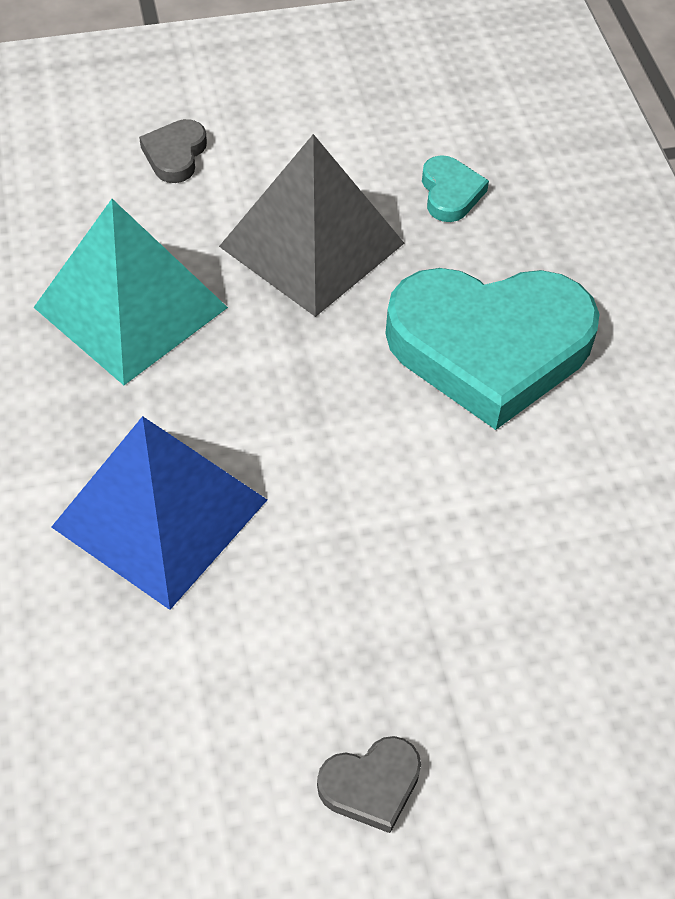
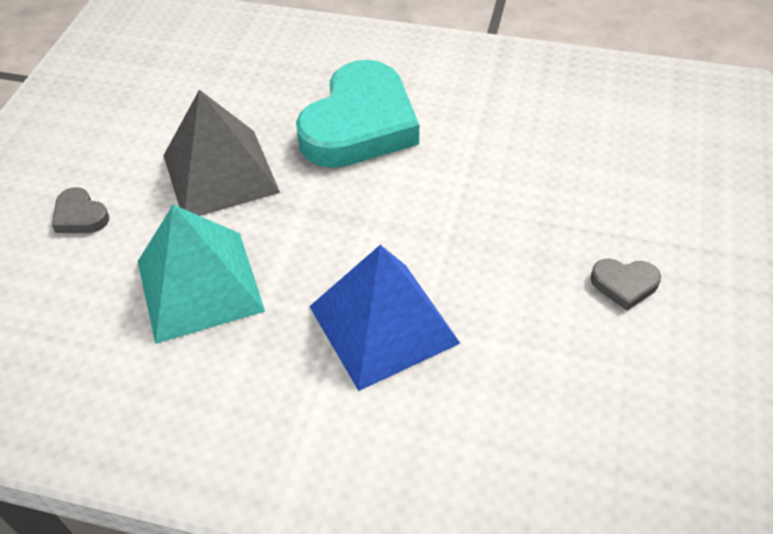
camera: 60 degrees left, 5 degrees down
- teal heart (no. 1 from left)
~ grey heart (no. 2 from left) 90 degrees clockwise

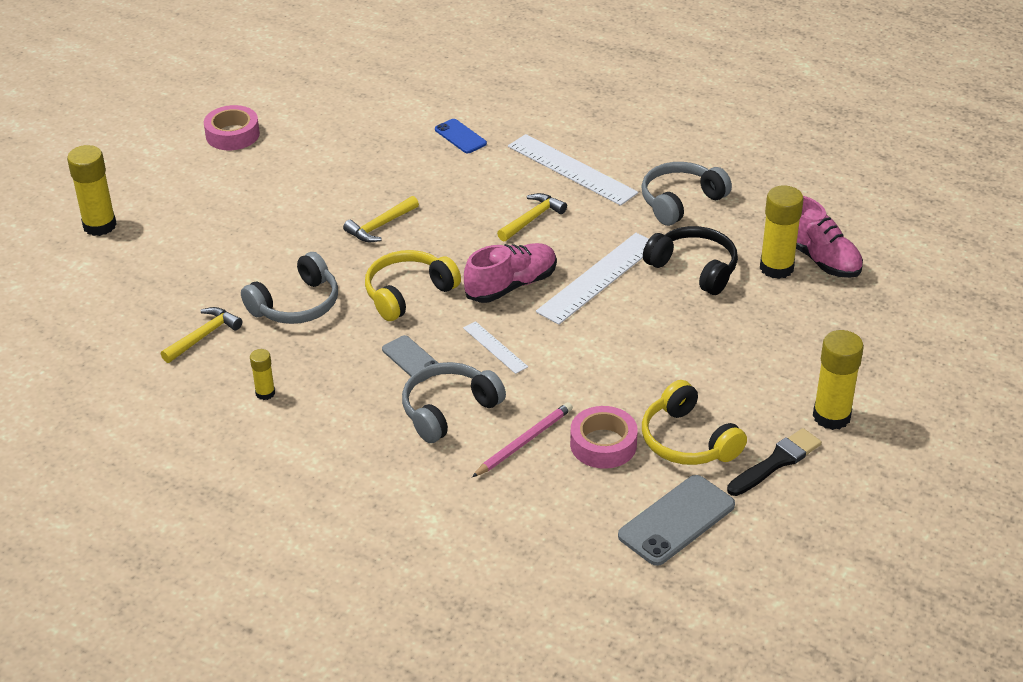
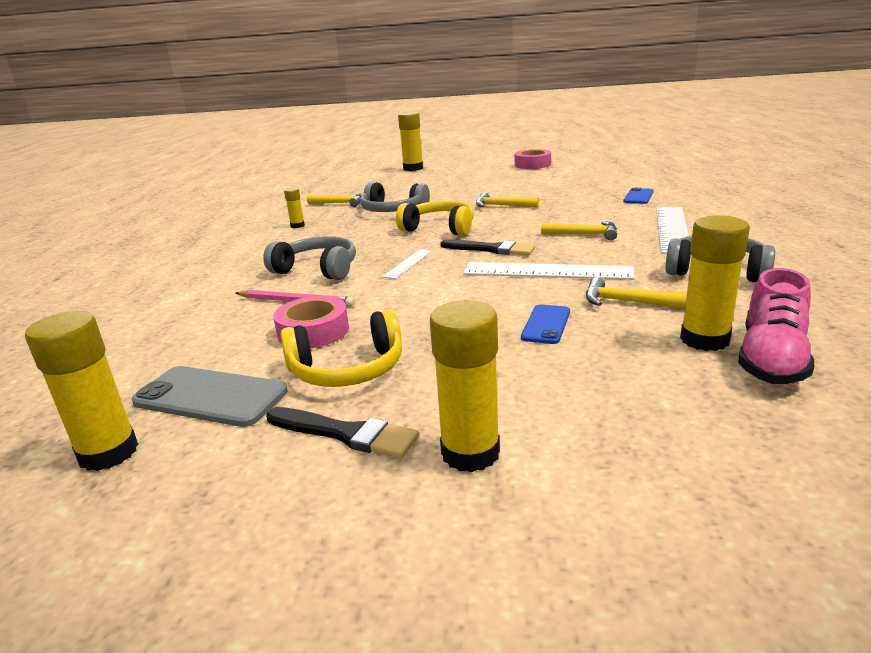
camera: 65 degrees right, 15 degrees down
- grey phone (no. 1 from left)
+ yellow glue (no. 1 from left)
+ royal blue phone (no. 1 from left)
~ rose-pink shoe (no. 1 from left) to jet-black brush (no. 2 from left)
~ jet-black over-ear headphones to yellow hammer (no. 4 from left)
~ yellow over-ear headphones (no. 2 from left in the first image) 135 degrees counterclockwise

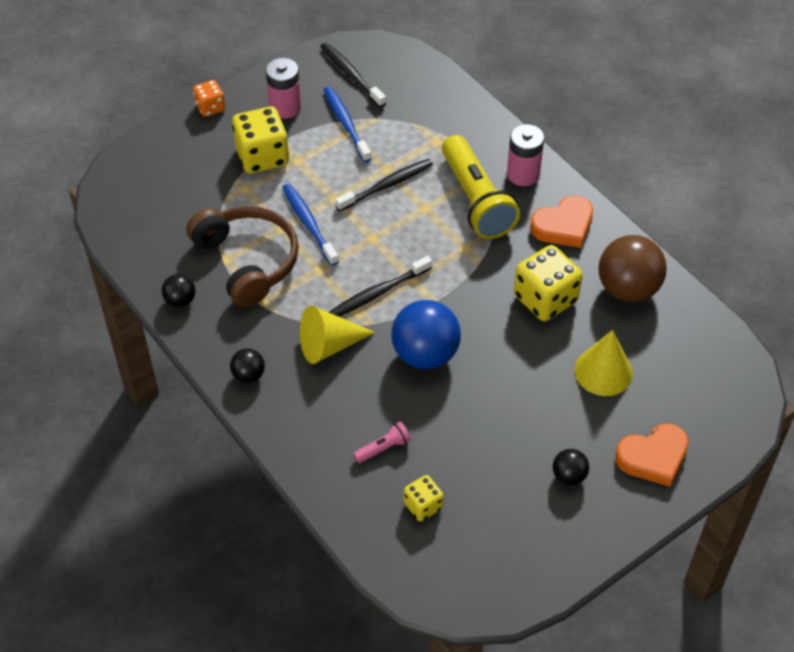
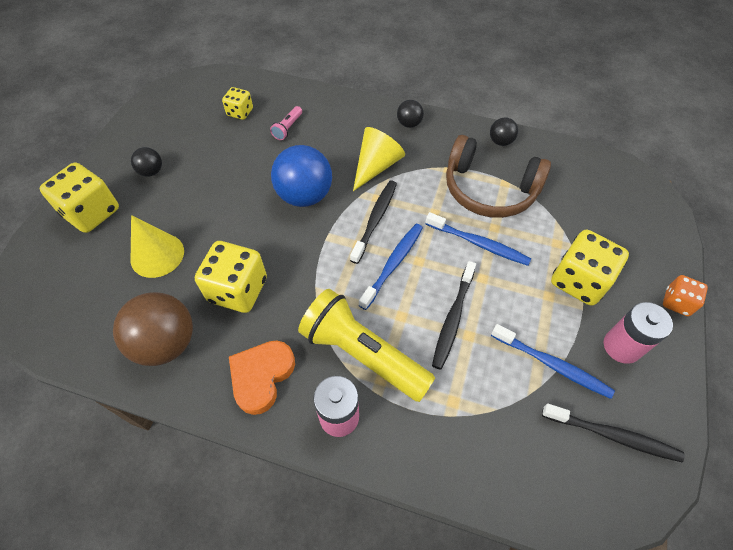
camera: 145 degrees right, 5 degrees up
+ royal blue toothbrush (no. 1 from left)
~ bright orange heart (no. 2 from left) to yellow die (no. 1 from left)

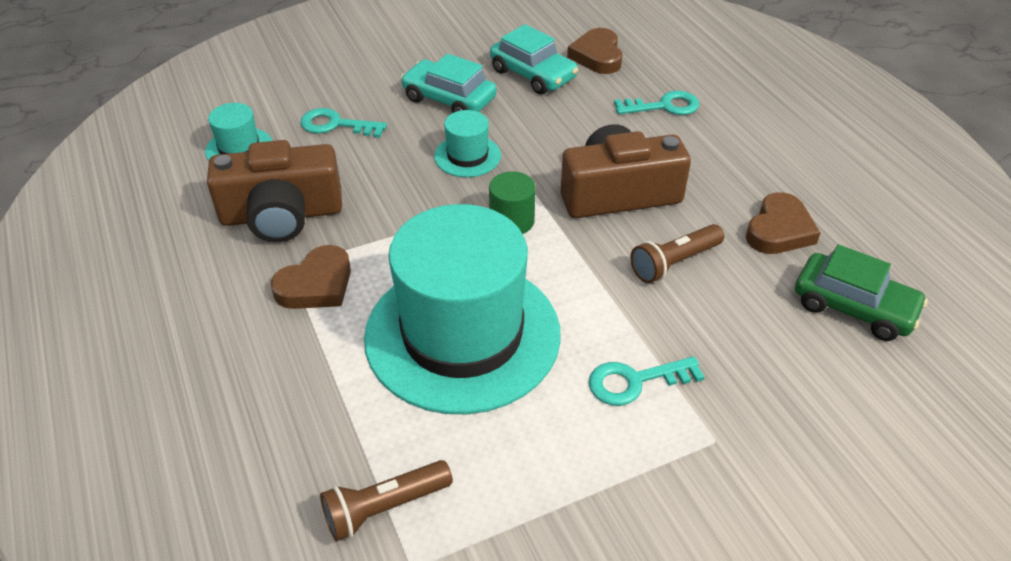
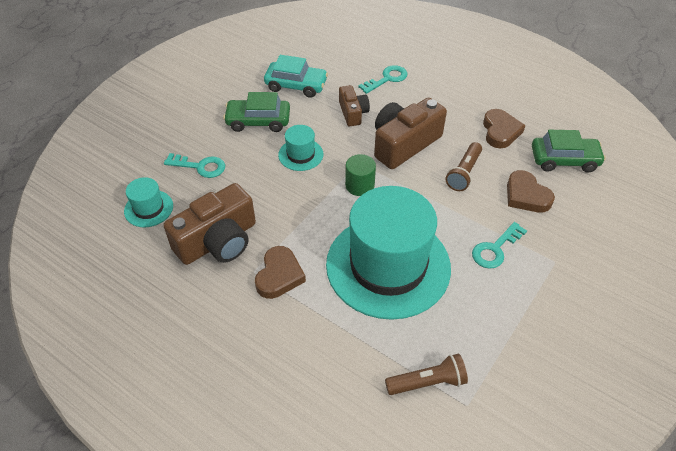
camera: 30 degrees left, 5 degrees up
+ russet photo camera (no. 2 from left)
~ russet heart (no. 2 from left in the first image) to russet heart (no. 3 from left)
~ teal toy car (no. 1 from left) to emerald toy car (no. 1 from left)
~ teal door key (no. 1 from left) 150 degrees counterclockwise
~ russet pocket torch (no. 1 from left) 135 degrees counterclockwise

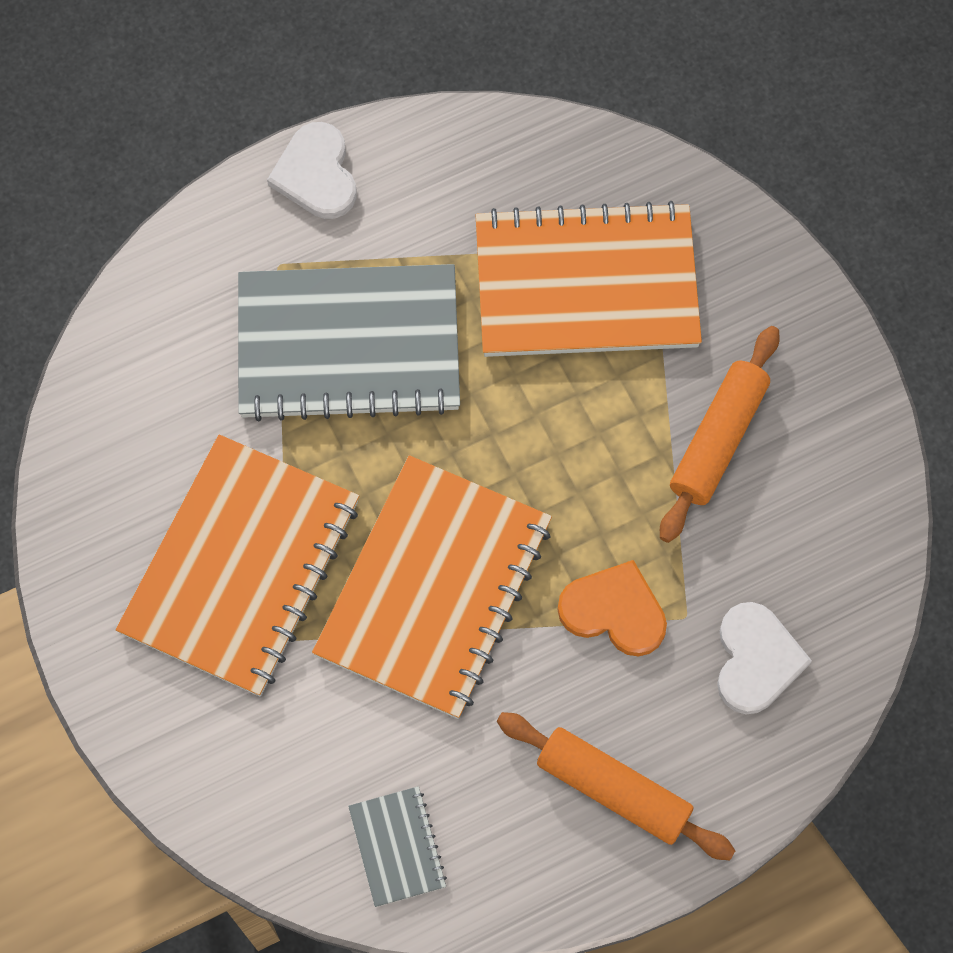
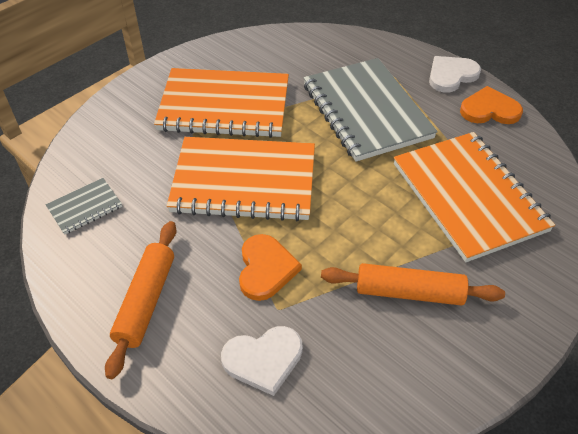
camera: 70 degrees right, 20 degrees down
+ bright orange heart (no. 2 from left)

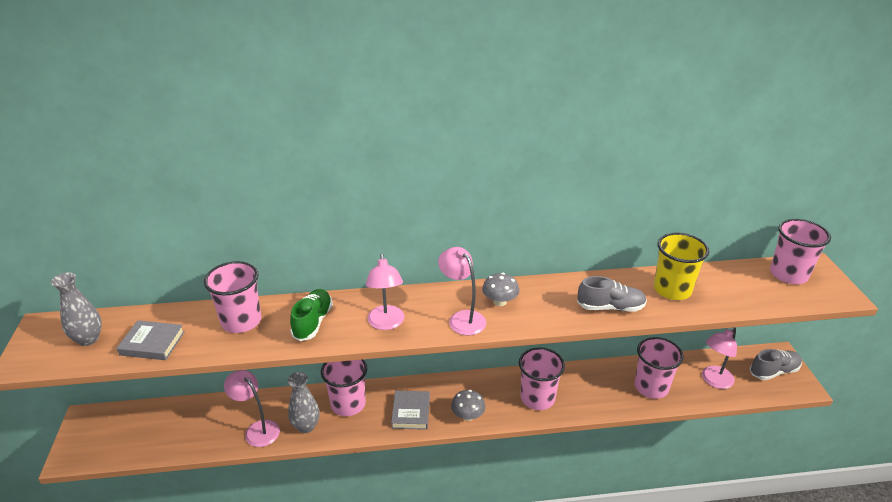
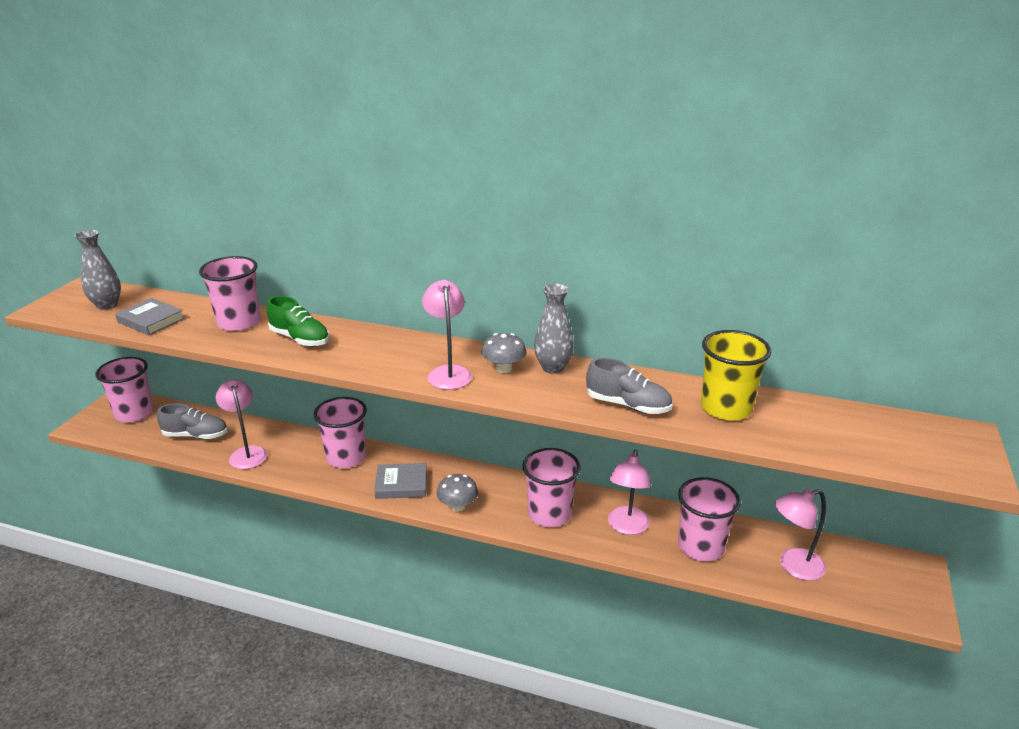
camera: 25 degrees right, 5 degrees down
~ grey vase (no. 2 from left)
~ rose-pink desk lamp (no. 2 from left in the first image) to rose-pink desk lamp (no. 3 from left)
~ grey shoe (no. 2 from left in the first image) to grey shoe (no. 1 from left)
~ rose-pink beaker (no. 5 from left in the first image) to rose-pink beaker (no. 1 from left)
~ emerald shoe 90 degrees clockwise
~ grey book (no. 2 from left) 60 degrees clockwise

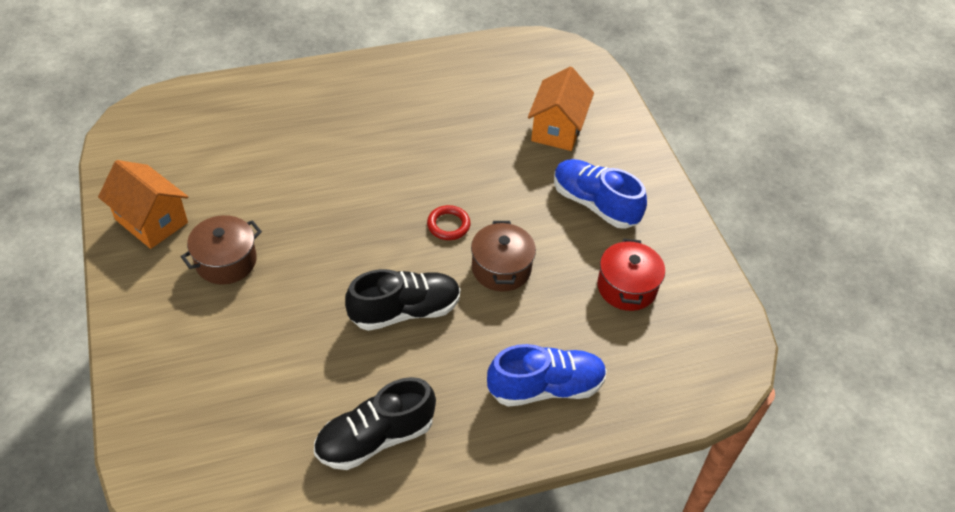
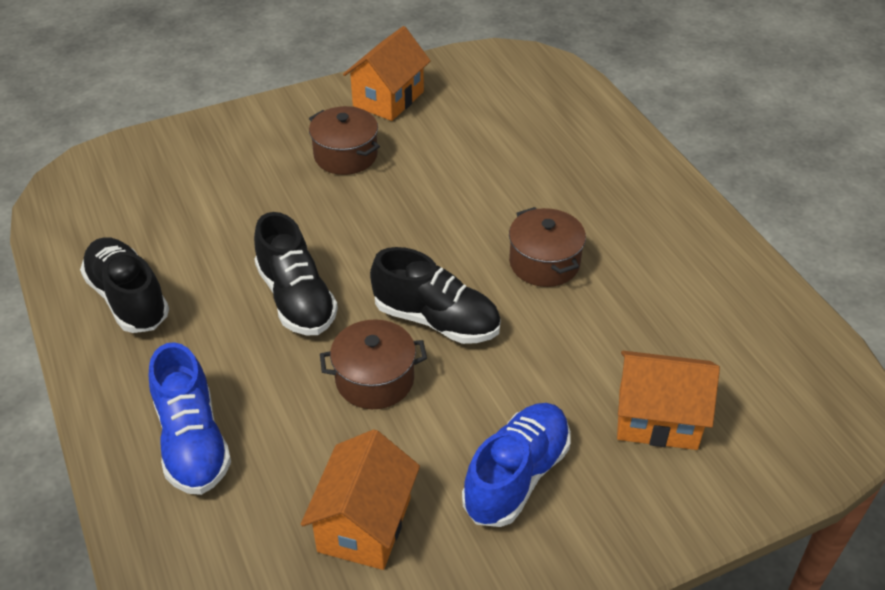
camera: 85 degrees right, 5 degrees down
+ russet stockpot (no. 3 from left)
~ scarlet hoop to jet-black shoe (no. 3 from left)
~ scarlet stockpot to bright orange cottage (no. 1 from left)

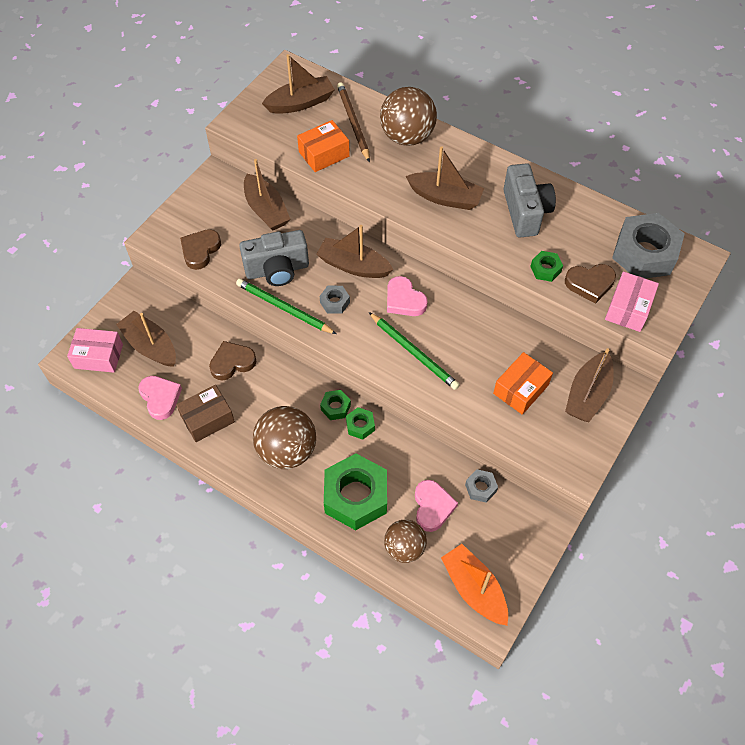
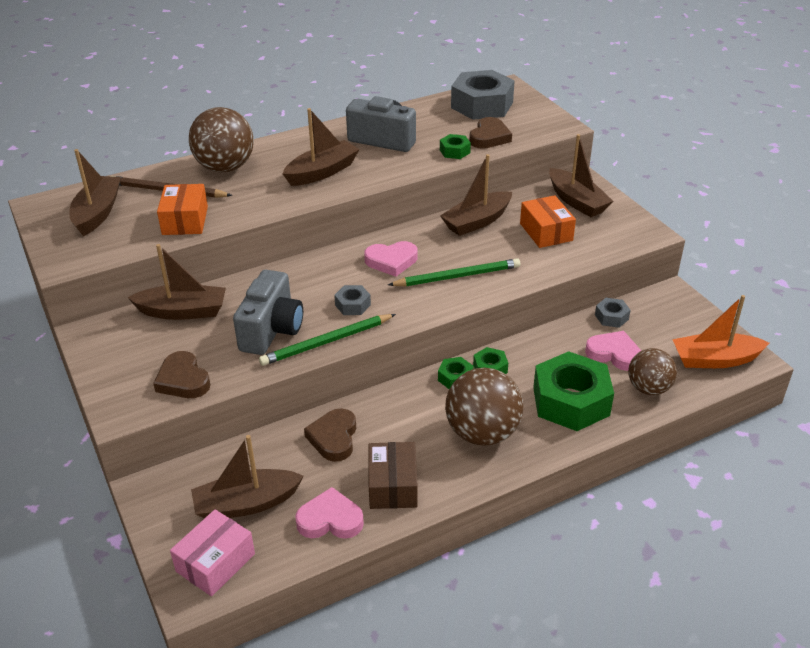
camera: 60 degrees left, 20 degrees down
- rose-pink package (no. 2 from left)
~ russet sailboat (no. 4 from left in the first image) to russet sailboat (no. 5 from left)

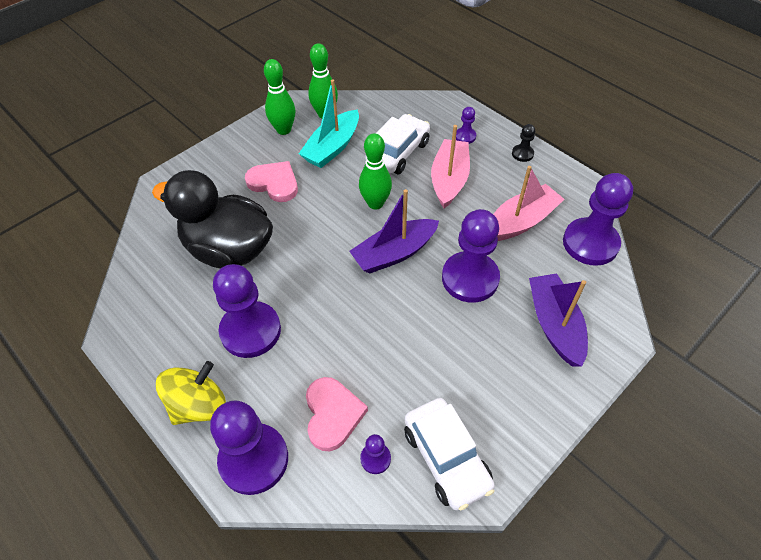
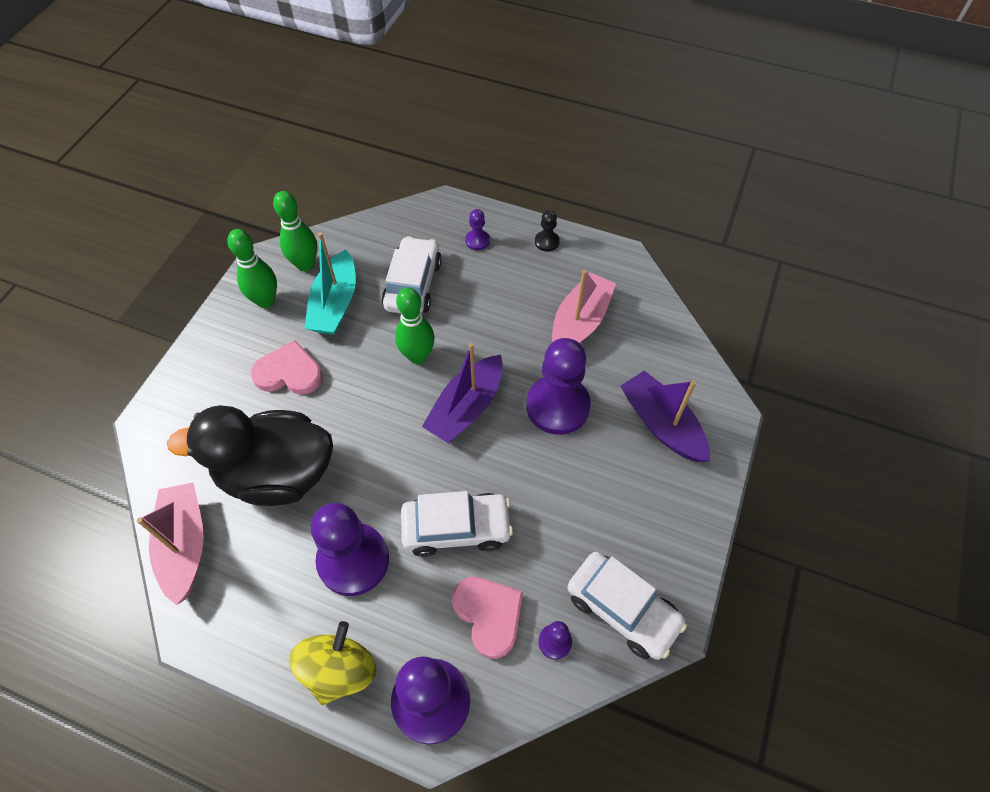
camera: 25 degrees left, 5 degrees up
- royal purple game pawn (no. 6 from left)
+ snow-white toy car (no. 2 from left)
~ rose-pink sailboat (no. 1 from left)

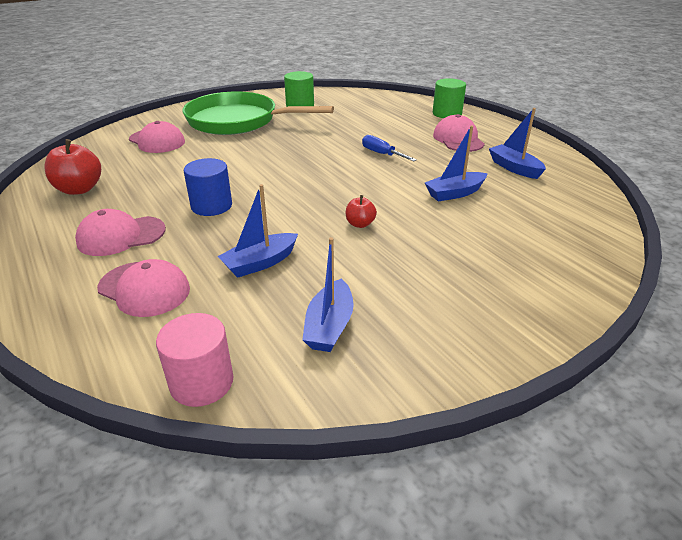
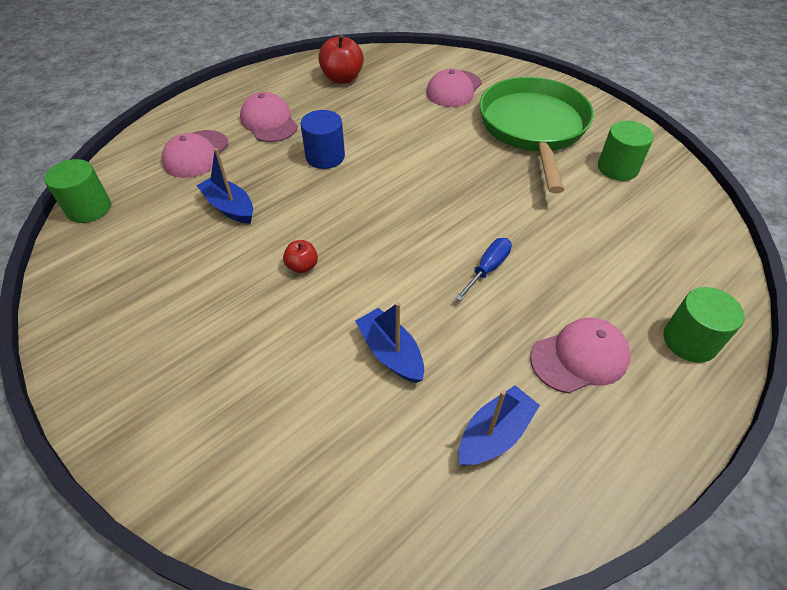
camera: 80 degrees right, 15 degrees up
- royal blue sailboat (no. 2 from left)
~ rose-pink solid cylinder to emerald solid cylinder (no. 1 from left)

